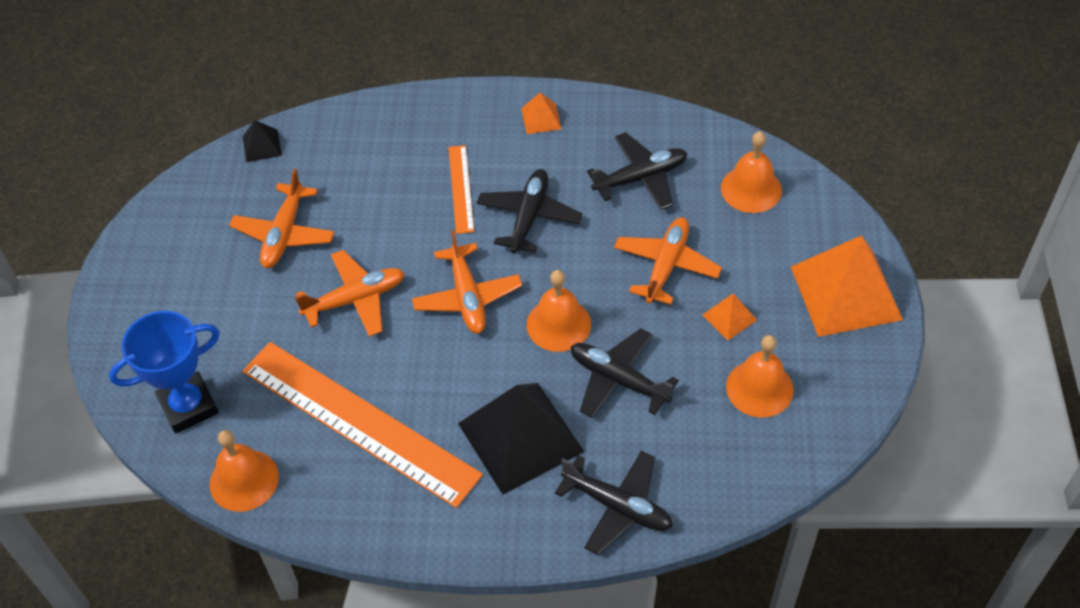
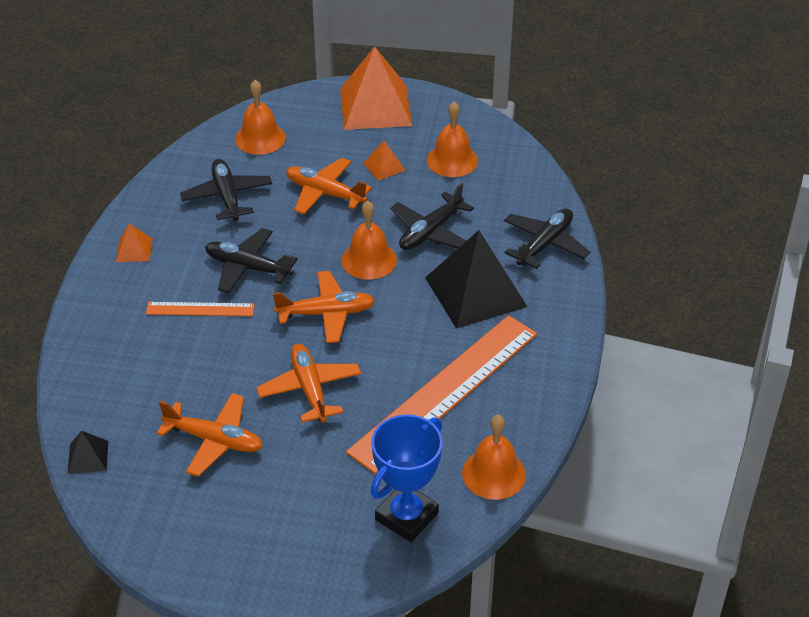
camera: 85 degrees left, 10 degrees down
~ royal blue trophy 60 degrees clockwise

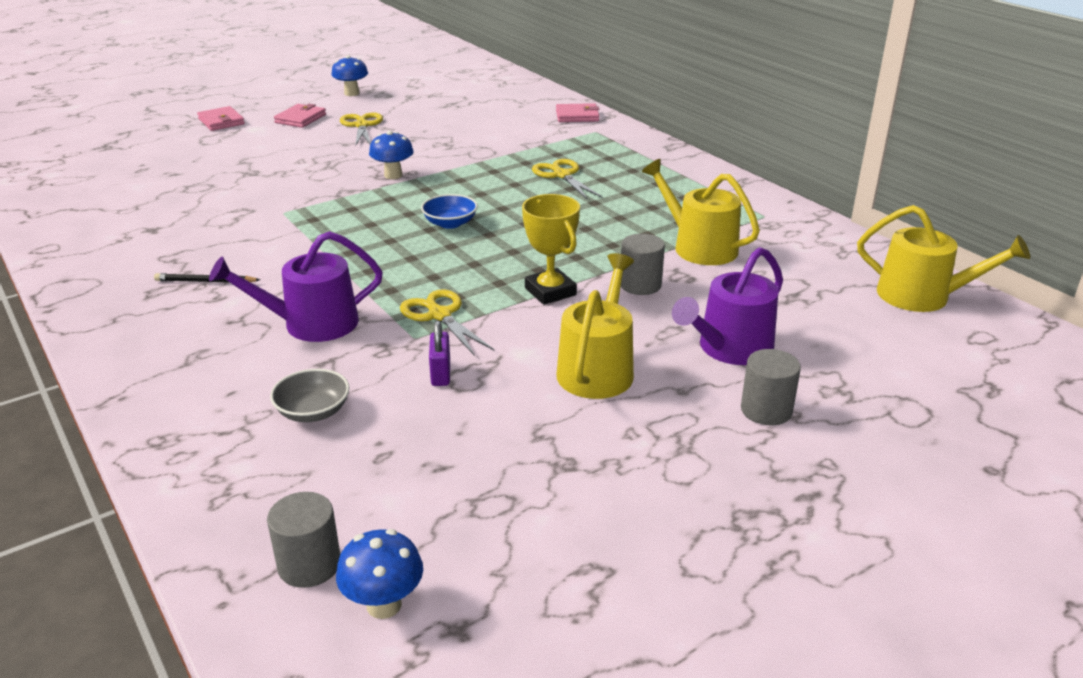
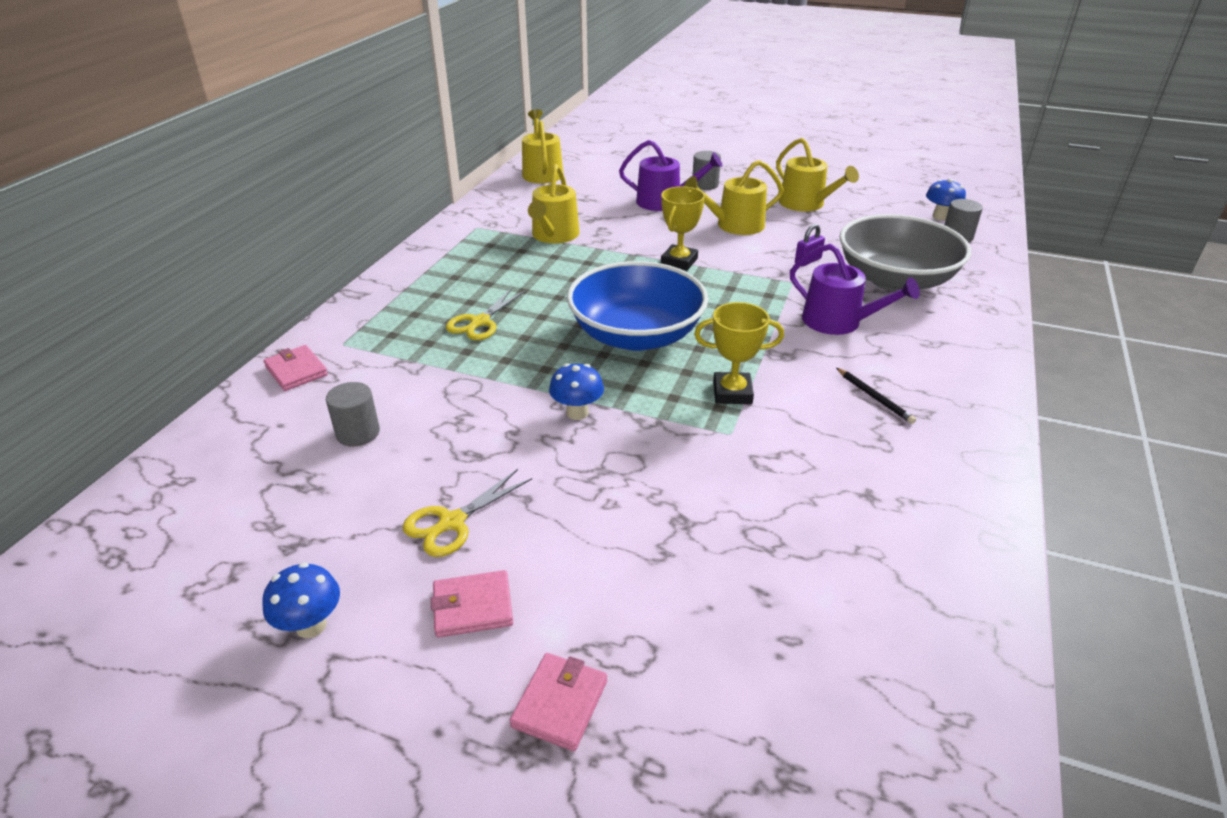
camera: 125 degrees left, 5 degrees up
- yellow pair of scissors (no. 2 from left)
+ yellow trophy (no. 2 from left)
+ yellow watering pot (no. 4 from left)
~ grey solid cylinder (no. 2 from left in the first image) to grey solid cylinder (no. 1 from left)
~ grey deep dish x2.49
~ royal blue deep dish x2.49

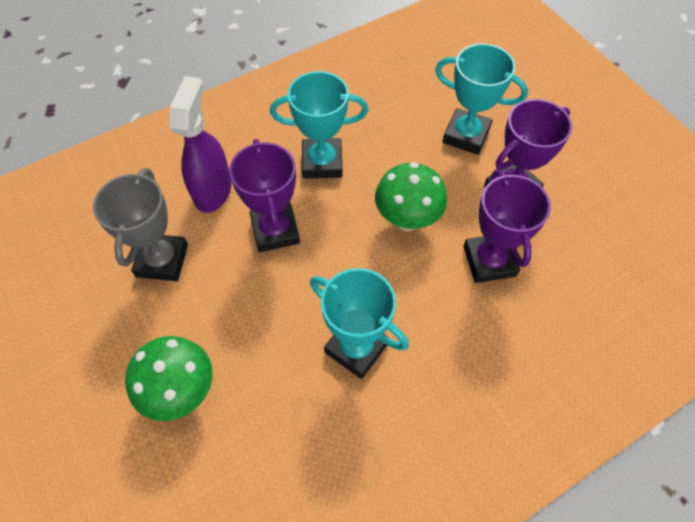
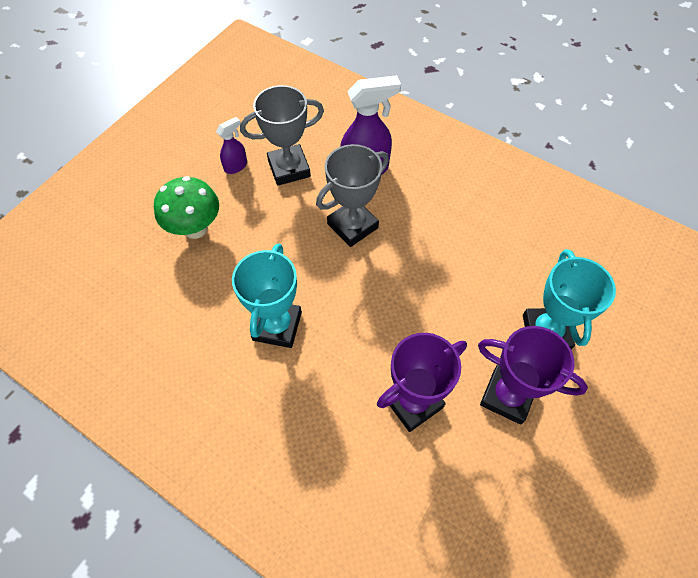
camera: 65 degrees right, 0 degrees up
- teal trophy (no. 1 from left)
- emerald toadstool (no. 2 from left)
+ royal purple sprayer (no. 1 from left)
~ royal purple trophy (no. 1 from left) to grey trophy (no. 2 from left)

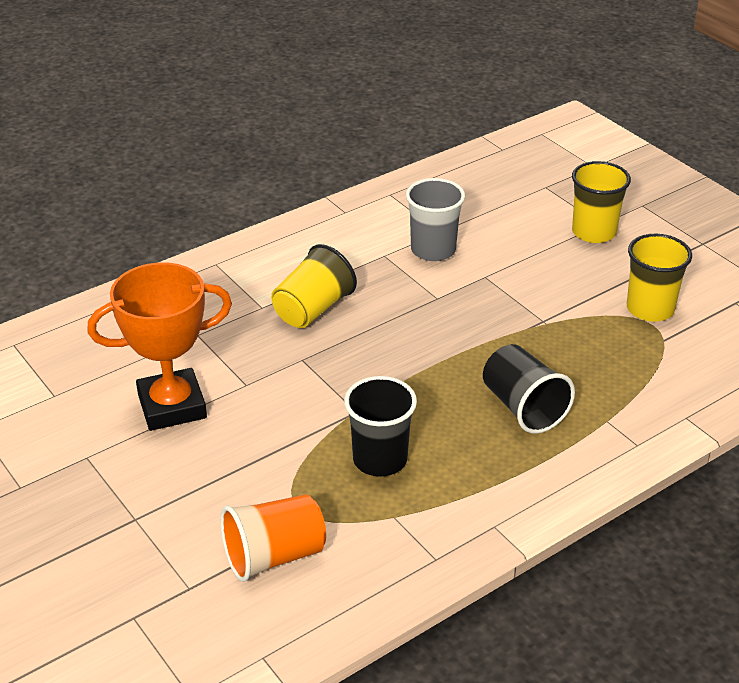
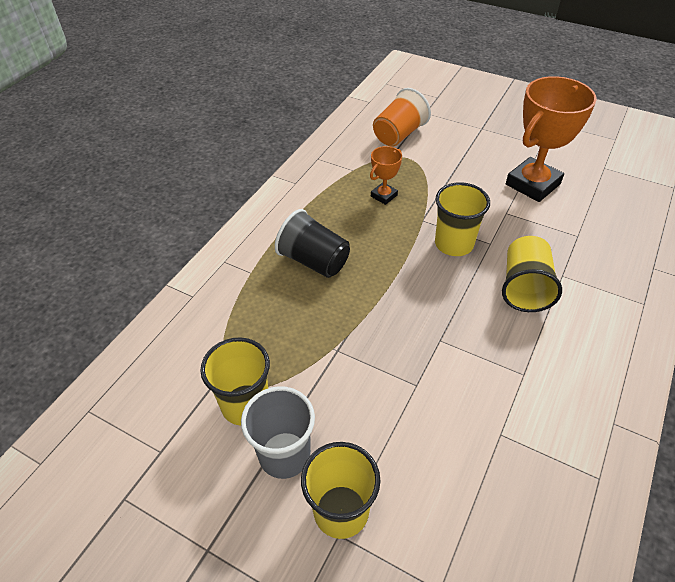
camera: 155 degrees right, 10 degrees up
+ yellow beaker (no. 3 from left)
~ grey beaker
~ jet-black beaker (no. 1 from left) to bright orange trophy (no. 1 from left)

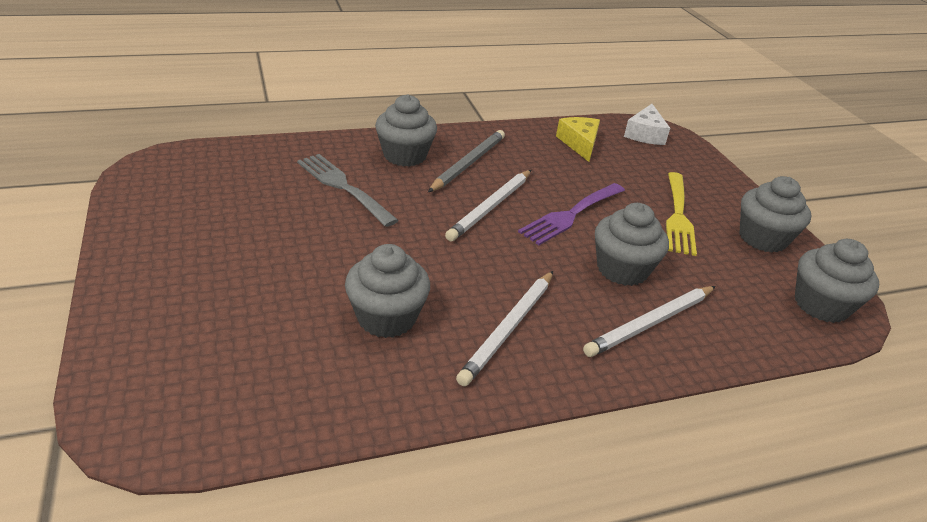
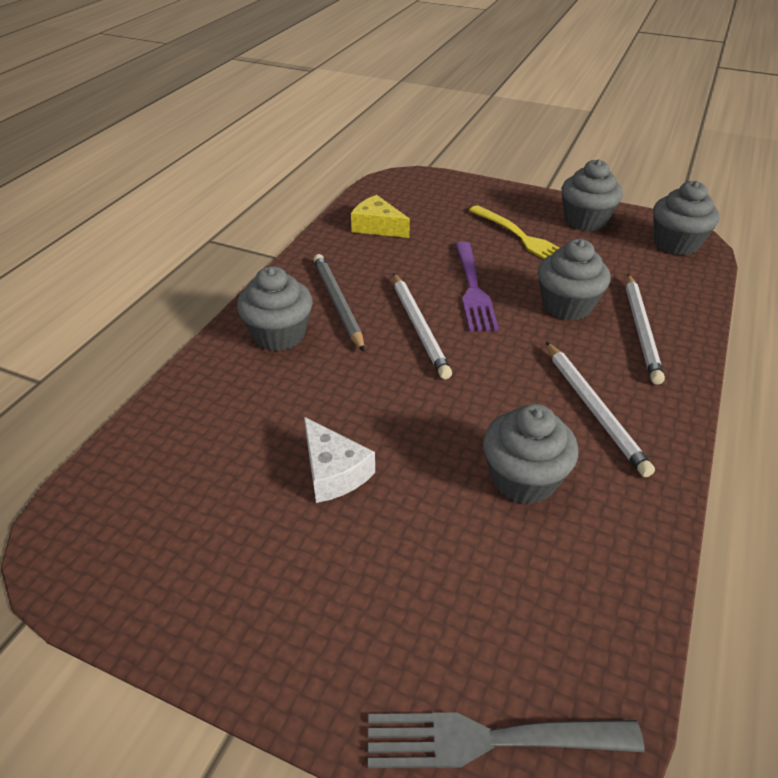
camera: 45 degrees left, 5 degrees up
~ grey dinner fork
~ snow-white piece of cheese

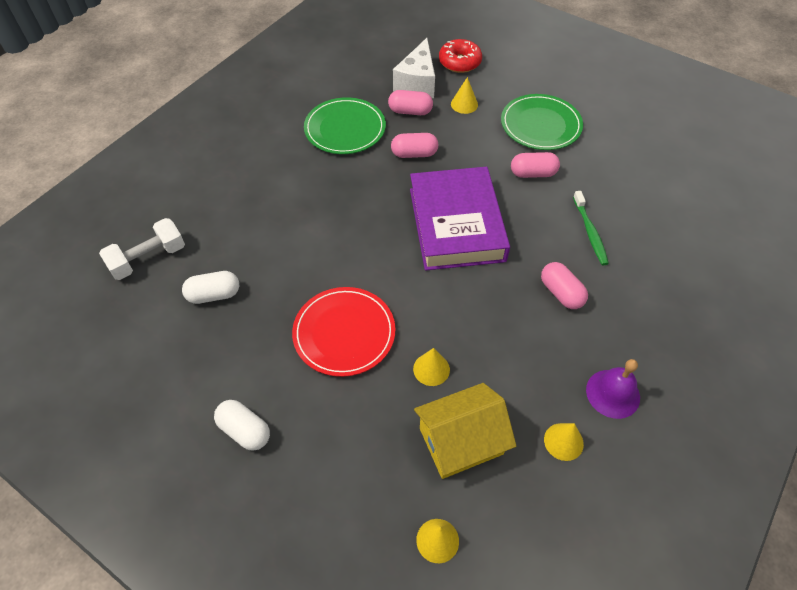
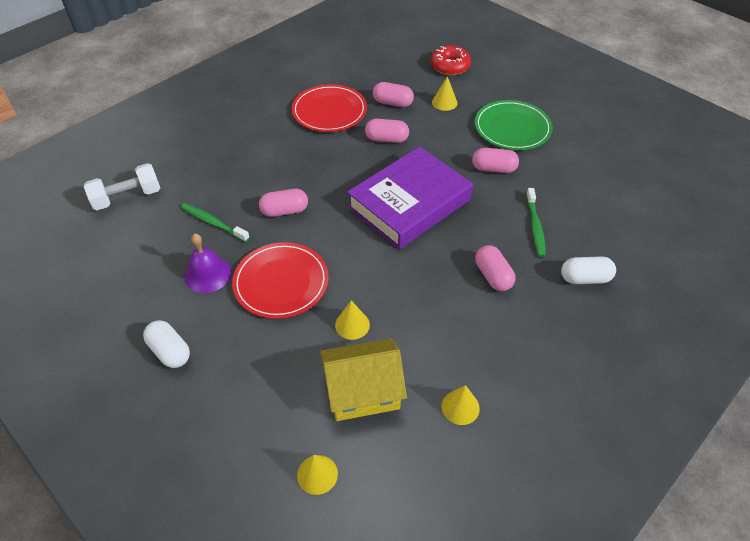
camera: 10 degrees right, 5 degrees down
- snow-white piece of cheese
+ emerald toothbrush (no. 1 from left)
+ rose-pink pill (no. 1 from left)
~ snow-white pill (no. 1 from left in the first image) to snow-white pill (no. 2 from left)
~ royal purple hand bell
~ emerald flat dish (no. 1 from left) to scarlet flat dish (no. 2 from left)
~ royal purple book 45 degrees clockwise

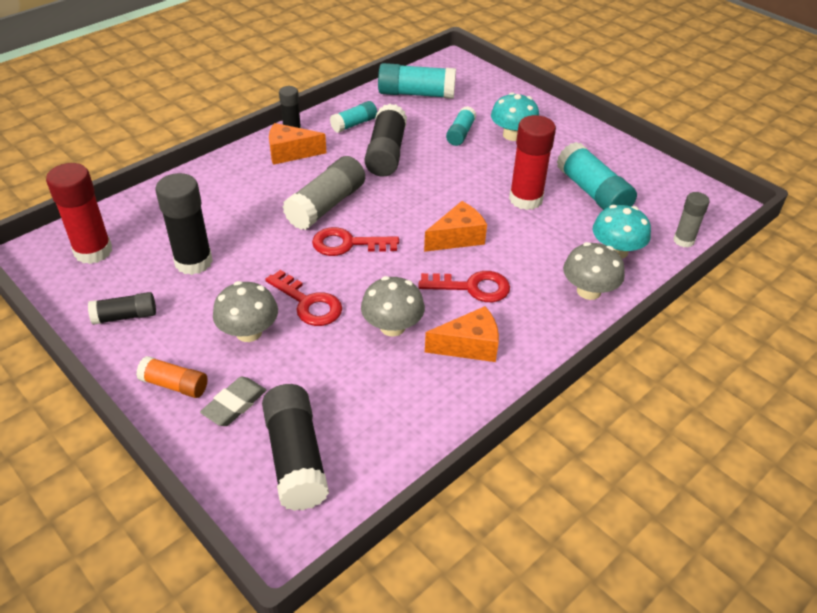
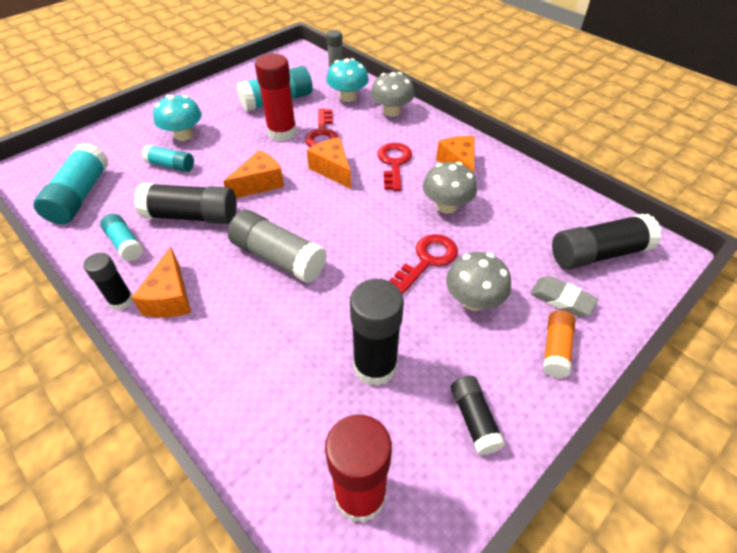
camera: 90 degrees left, 5 degrees up
+ bright orange piece of cheese (no. 2 from left)
~ scarlet door key (no. 2 from left in the first image) to scarlet door key (no. 1 from left)

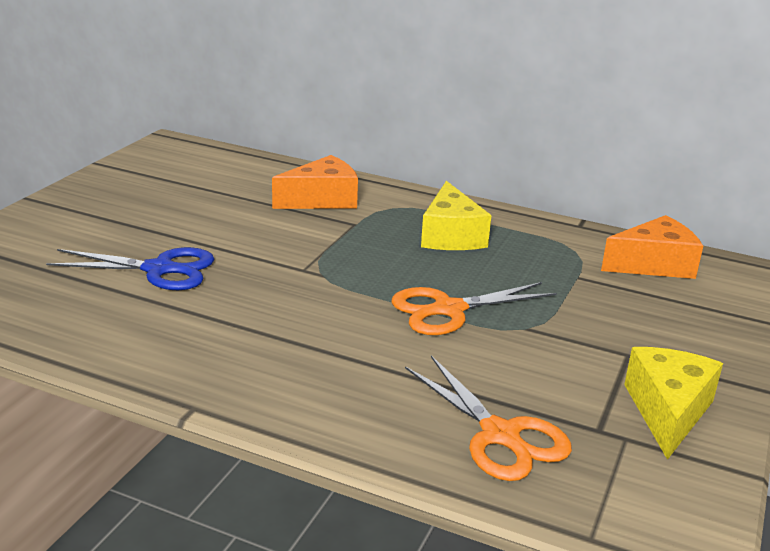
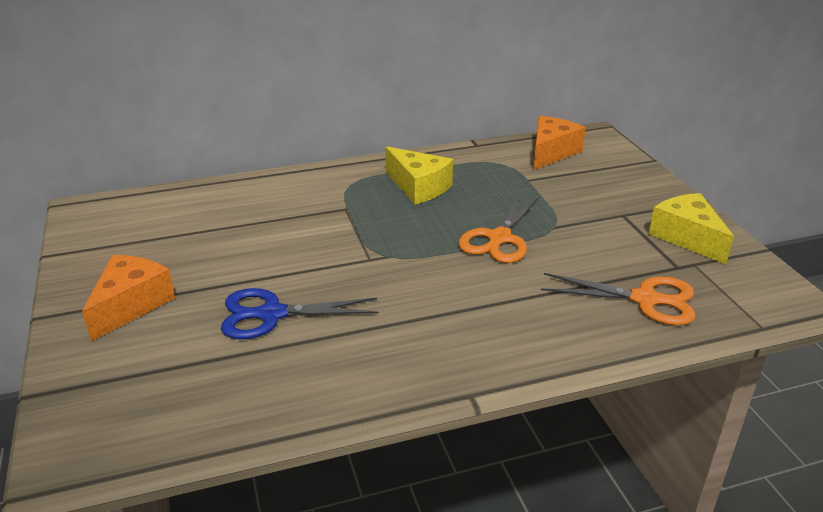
camera: 40 degrees left, 5 degrees up
~ bright orange piece of cheese (no. 1 from left)
~ royal blue pair of scissors 150 degrees counterclockwise

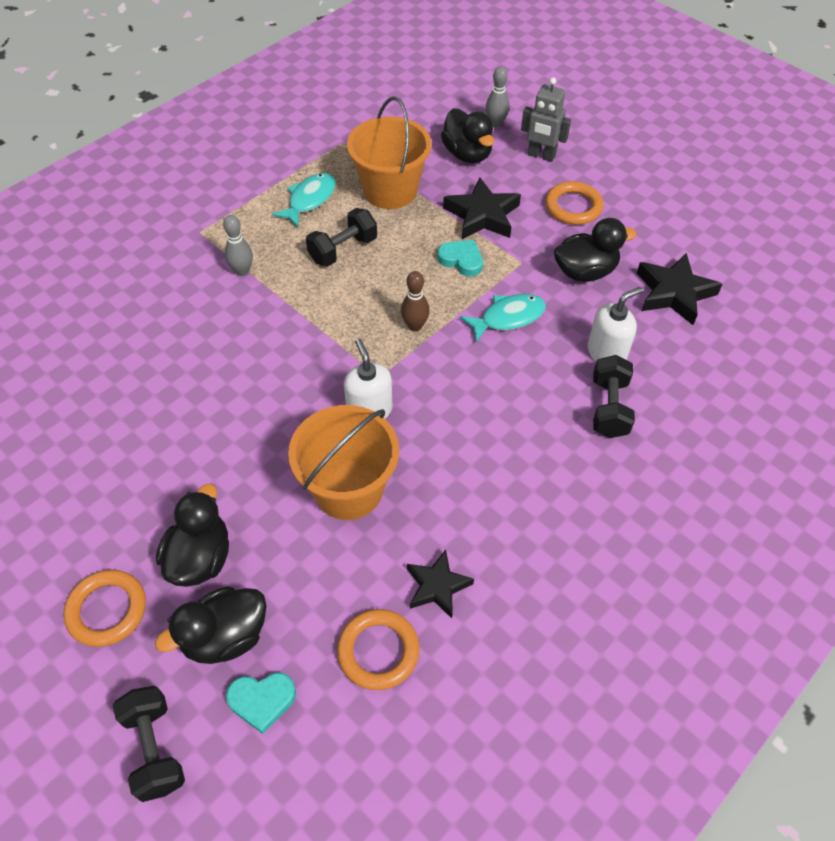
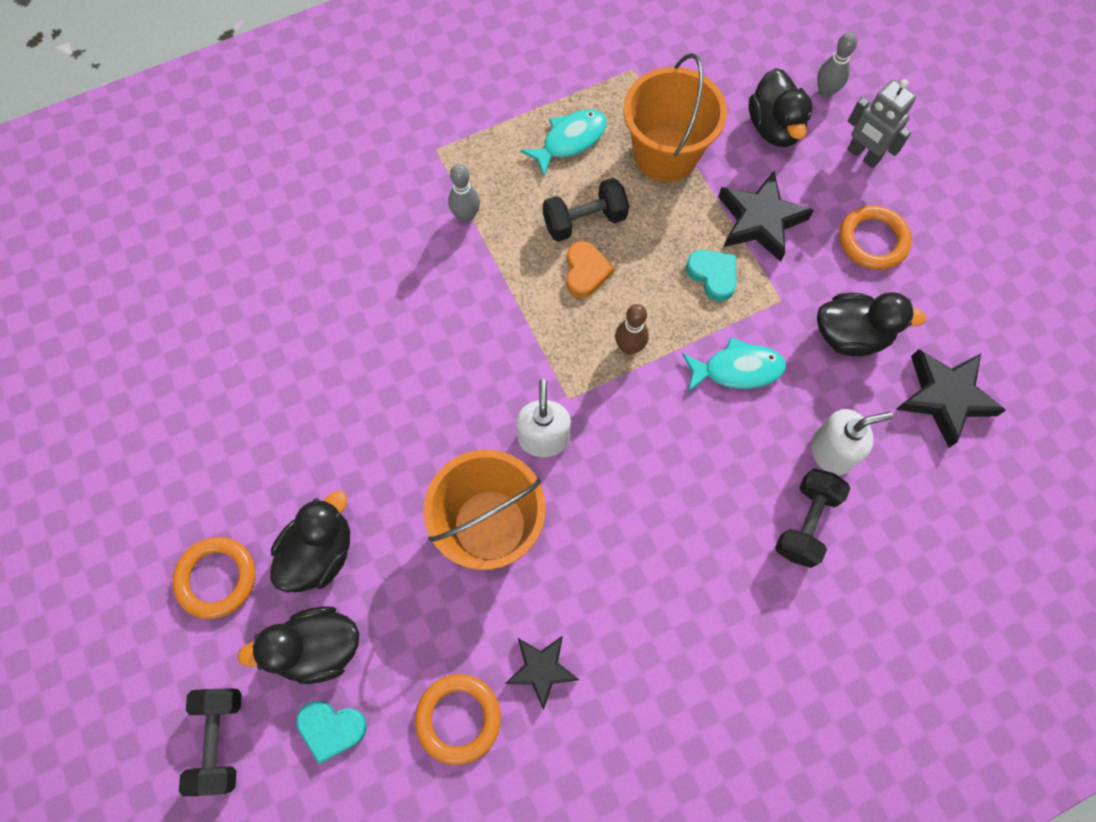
camera: 20 degrees right, 15 degrees up
+ bright orange heart

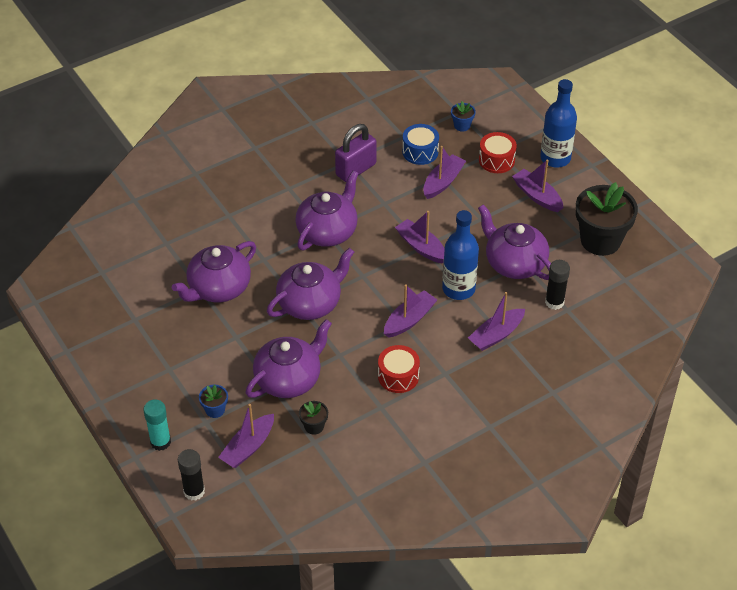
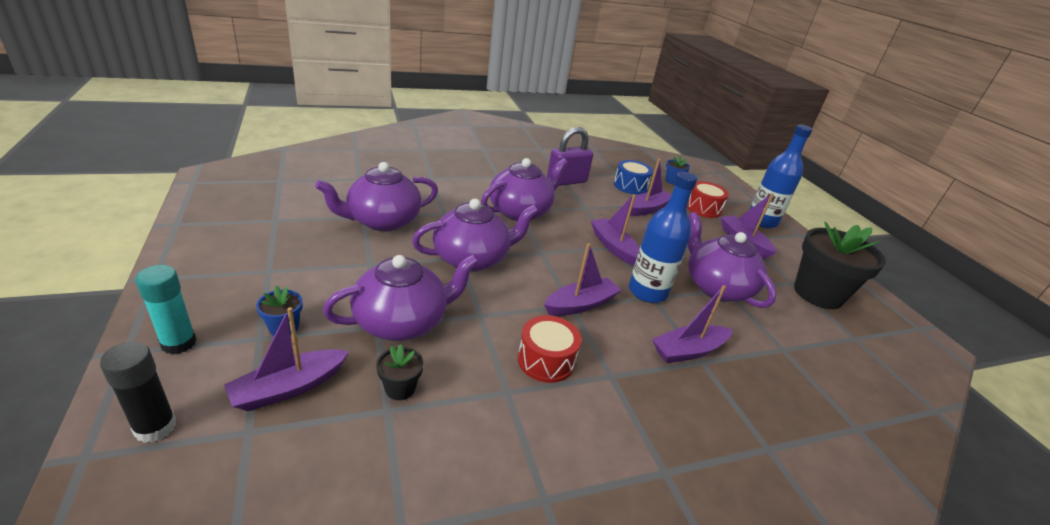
camera: 10 degrees right, 15 degrees down
- jet-black glue (no. 2 from left)

